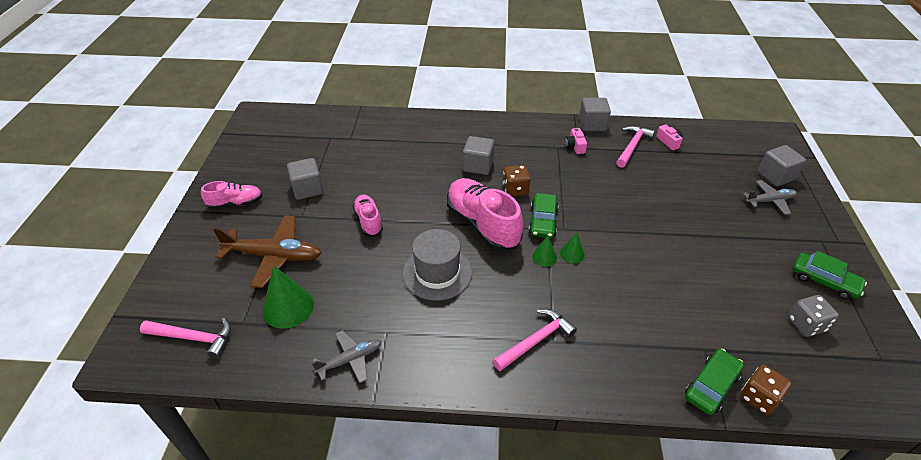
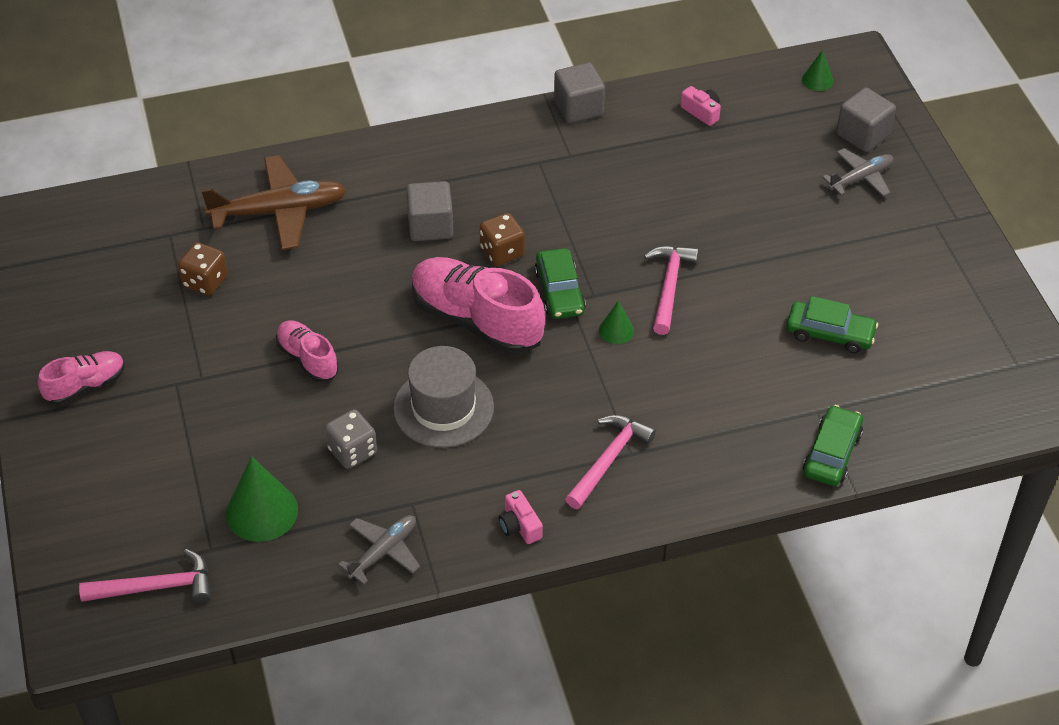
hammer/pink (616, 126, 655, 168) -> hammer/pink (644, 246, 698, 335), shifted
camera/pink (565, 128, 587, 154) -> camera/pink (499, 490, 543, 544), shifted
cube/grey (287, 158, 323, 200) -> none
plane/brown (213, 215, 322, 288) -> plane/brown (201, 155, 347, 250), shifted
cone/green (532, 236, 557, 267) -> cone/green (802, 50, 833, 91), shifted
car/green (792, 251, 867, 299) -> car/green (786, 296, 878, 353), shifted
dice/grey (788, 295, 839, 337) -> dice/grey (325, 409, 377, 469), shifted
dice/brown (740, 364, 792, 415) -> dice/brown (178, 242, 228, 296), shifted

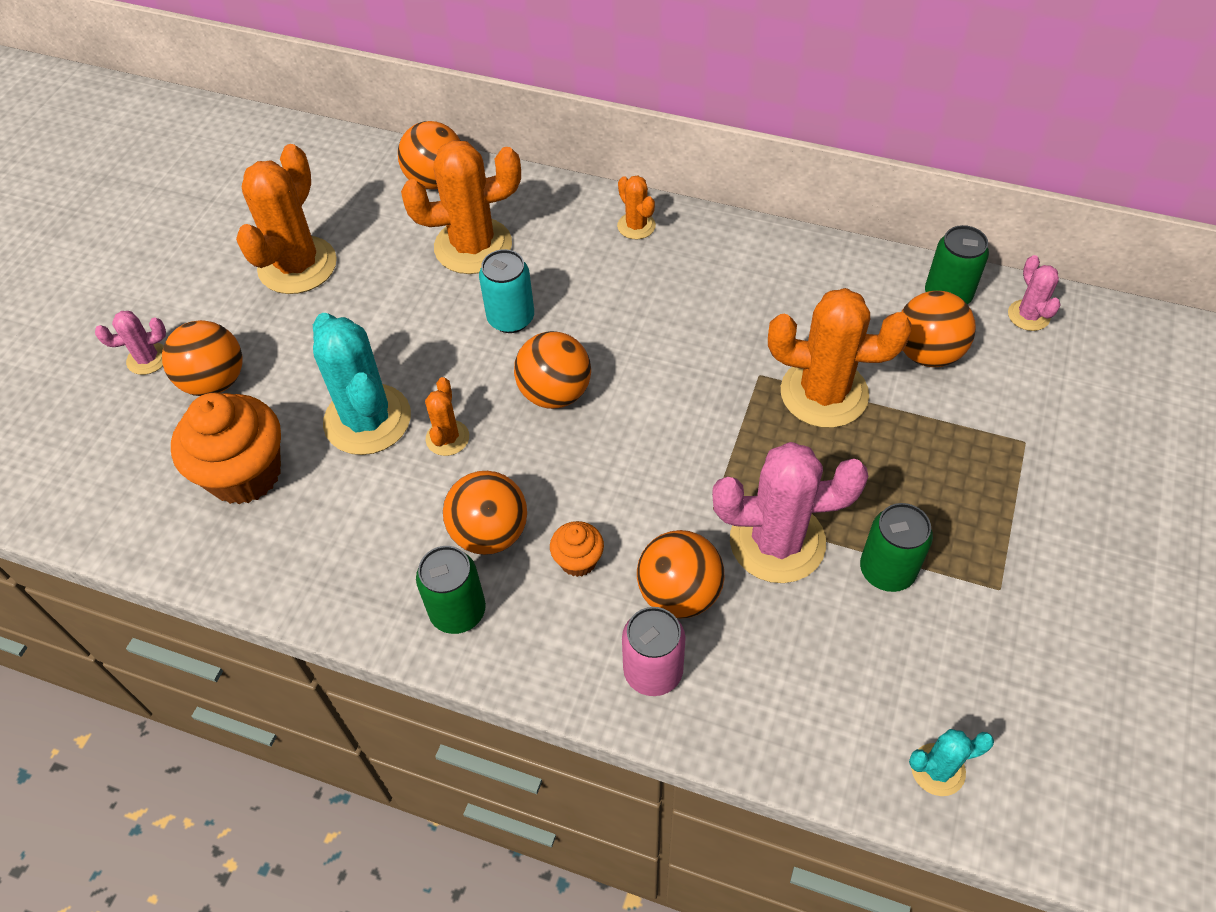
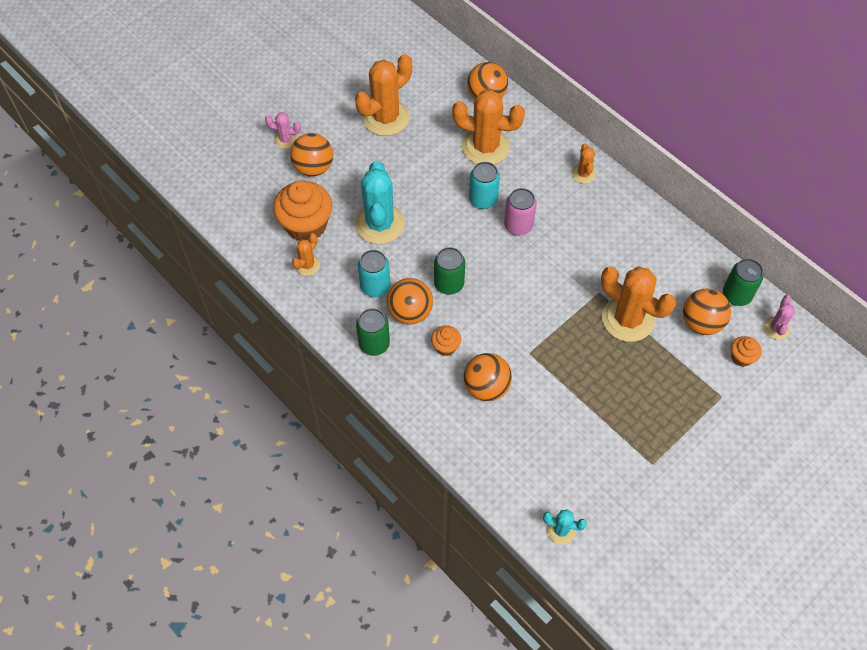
ball/orange (514, 331, 591, 409) -> none
cactus/orange (425, 377, 469, 456) -> cactus/orange (292, 233, 320, 276), shifted
cactus/pink (712, 442, 868, 583) -> none
can/green (860, 503, 933, 592) -> can/green (434, 247, 465, 295), shifted
can/pink (622, 607, 686, 696) -> can/pink (504, 188, 537, 236), shifted
none -> can/turquoise (358, 250, 390, 297)
none -> cupcake/orange (731, 336, 762, 367)

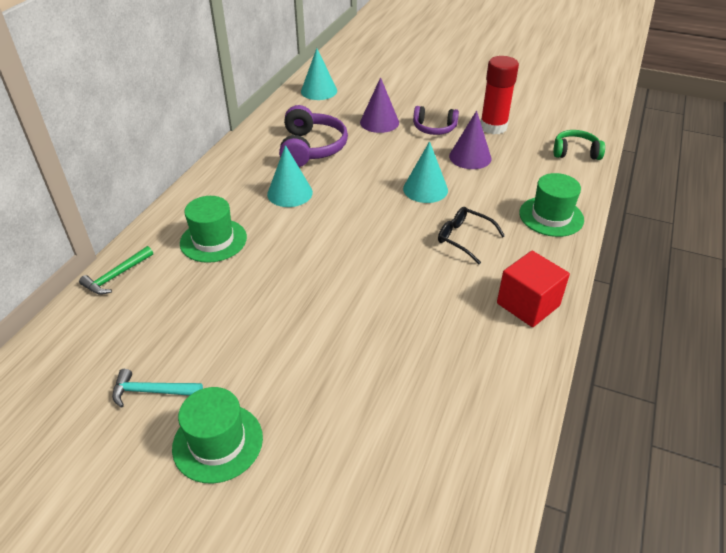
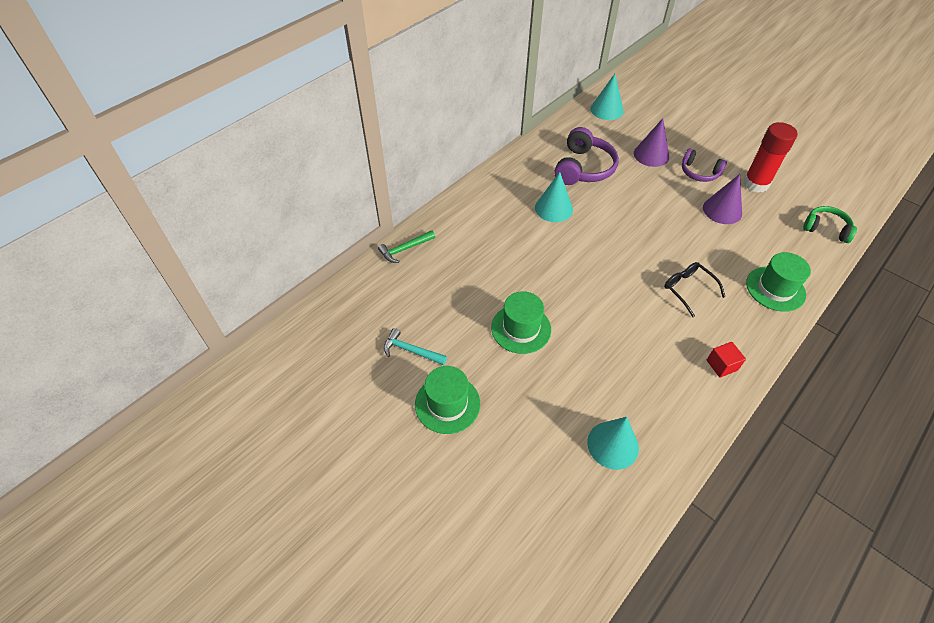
cone/turquoise (403, 141, 448, 203) -> cone/turquoise (587, 417, 639, 470), shifted
hat/green (180, 196, 247, 263) -> hat/green (491, 291, 551, 354), shifted
cube/red (497, 251, 570, 327) -> cube/red (707, 342, 746, 378), x0.58

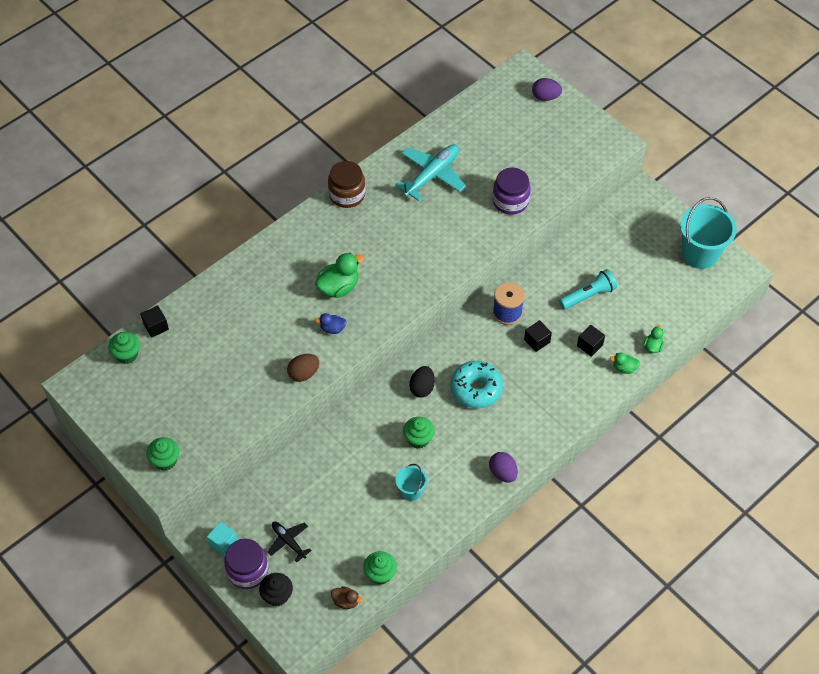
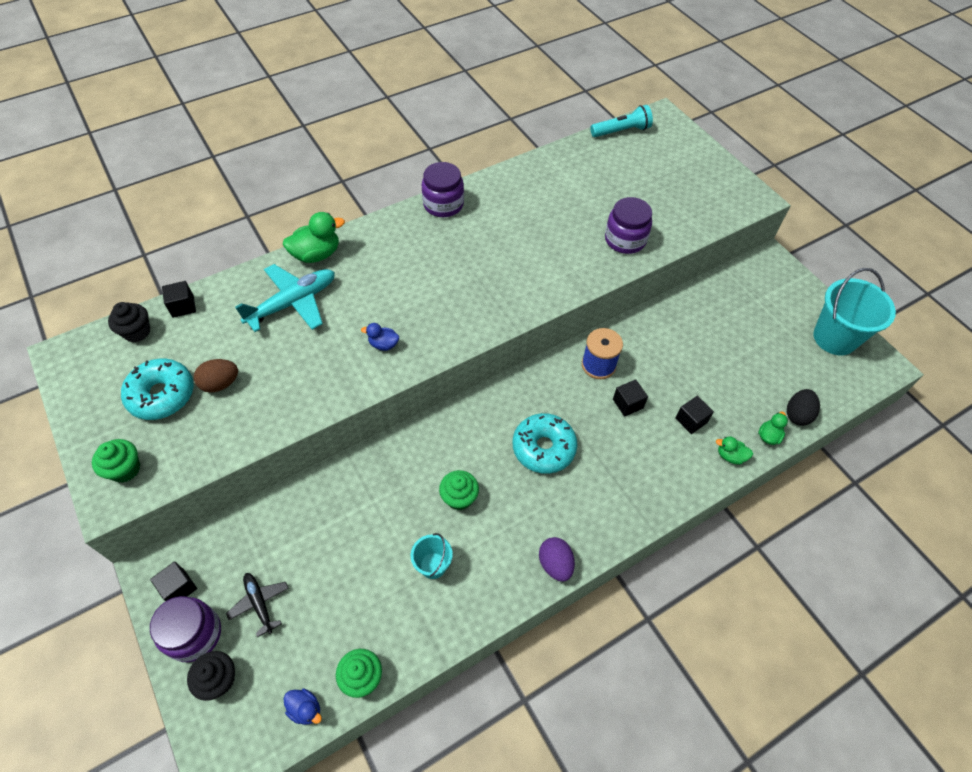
egg/purple (532, 78, 562, 101) -> none
plane/turquoise (395, 144, 466, 201) -> plane/turquoise (235, 264, 335, 332), shifted
jar/brown (328, 161, 365, 208) -> jar/purple (422, 162, 464, 217)
duck/green (315, 253, 364, 298) -> duck/green (283, 212, 345, 263), shifted
flashlight/turquoise (559, 269, 617, 310) -> flashlight/turquoise (590, 105, 653, 137), shifted
cupcake/green (108, 332, 140, 364) -> cupcake/black (108, 302, 150, 342)
egg/brown (287, 354, 319, 382) -> egg/brown (194, 359, 238, 393), shifted
egg/black (409, 366, 435, 397) -> egg/black (787, 389, 820, 426), shifted
cube/turquoise (207, 522, 238, 556) -> cube/black (150, 561, 197, 601)
duck/brown (331, 586, 363, 609) -> duck/blue (283, 688, 322, 725)
none -> donut/turquoise (121, 358, 194, 420)

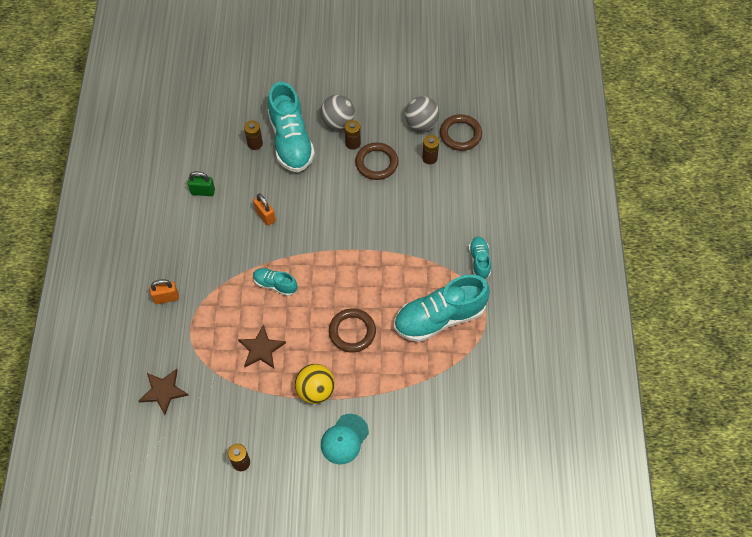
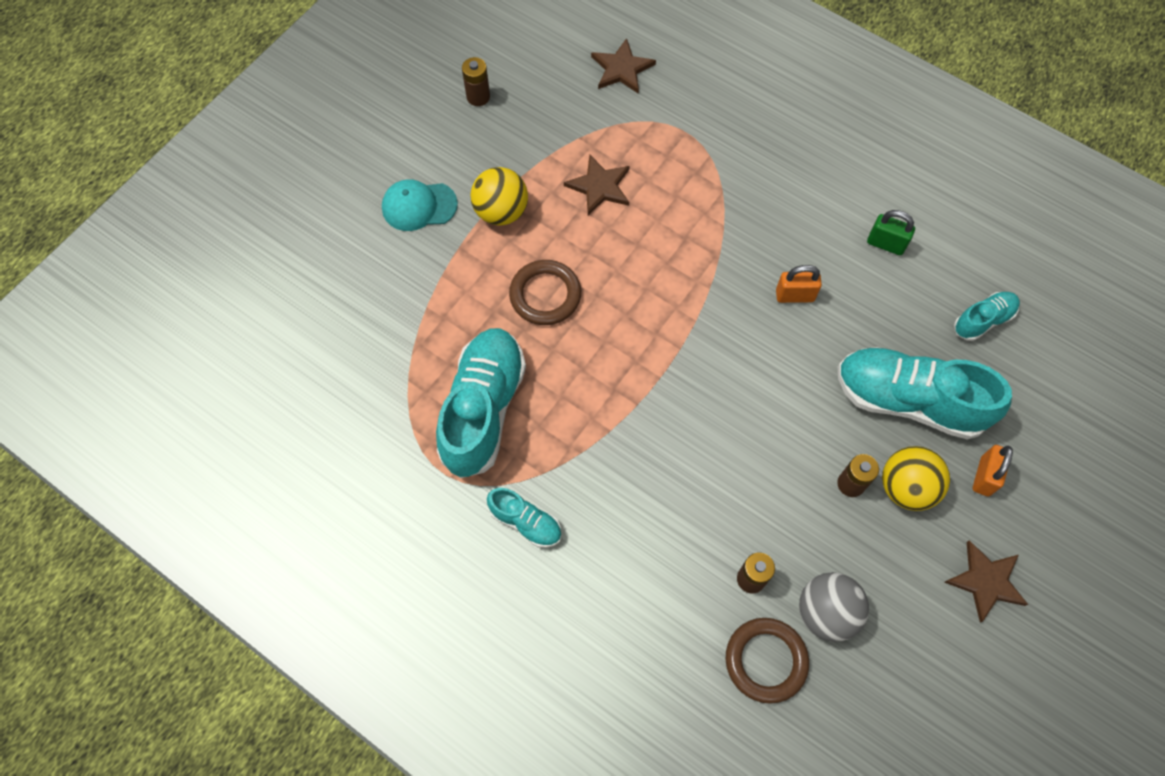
ball/grey (320, 95, 355, 130) -> ball/yellow (882, 446, 950, 511)
battery/brown (244, 121, 263, 150) -> none
ring/brown (355, 142, 398, 180) -> none
padlock/green (188, 171, 215, 196) -> padlock/green (867, 210, 915, 255), 75 degrees clockwise
shoe/turquoise (253, 268, 297, 296) -> shoe/turquoise (954, 292, 1020, 341), shifted
padlock/orange (150, 279, 179, 304) -> padlock/orange (973, 445, 1013, 496), shifted
cap/turquoise (321, 414, 369, 464) -> cap/turquoise (382, 179, 458, 231), 75 degrees counterclockwise
none -> star/brown (944, 540, 1028, 623)

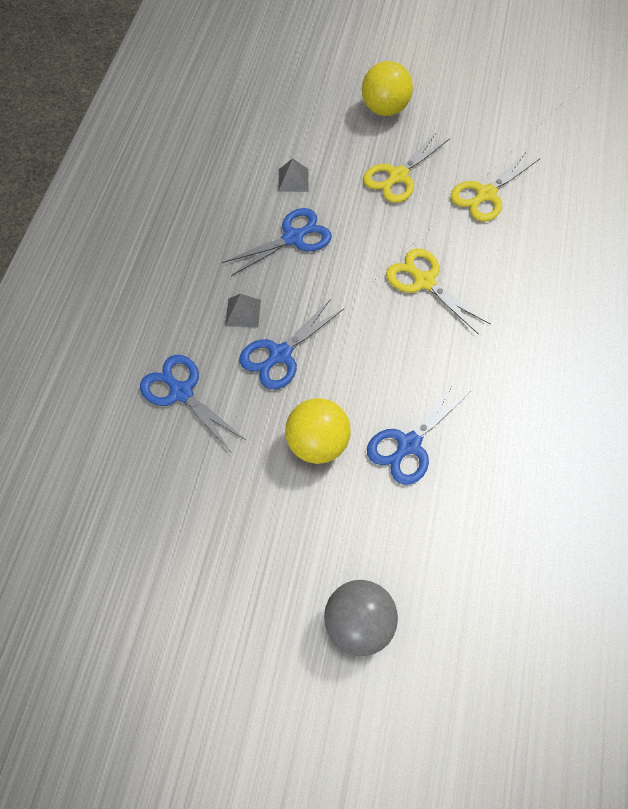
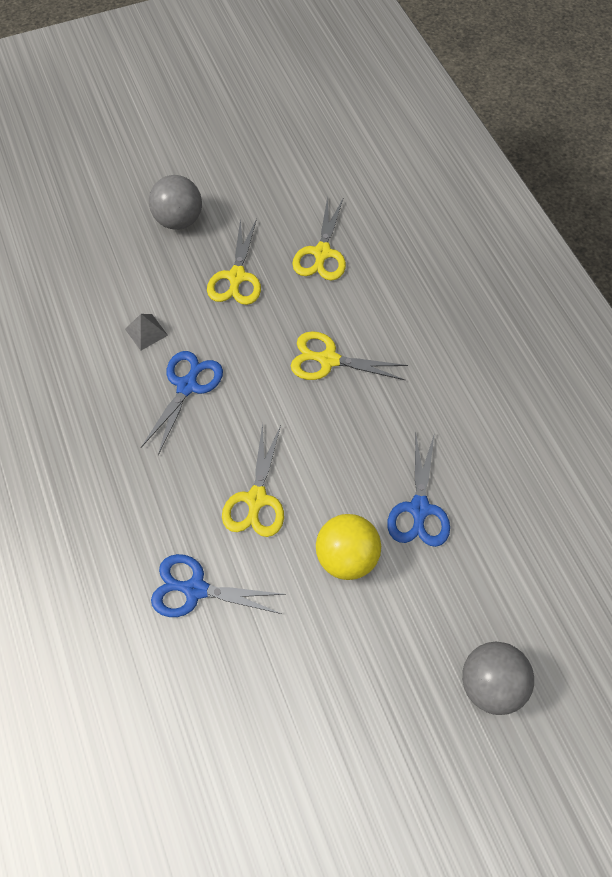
ball/yellow (362, 61, 413, 116) -> ball/grey (149, 175, 202, 230)
pyramid/grey (225, 294, 261, 327) -> none
scissors/blue (239, 299, 344, 390) -> scissors/yellow (222, 423, 284, 537)

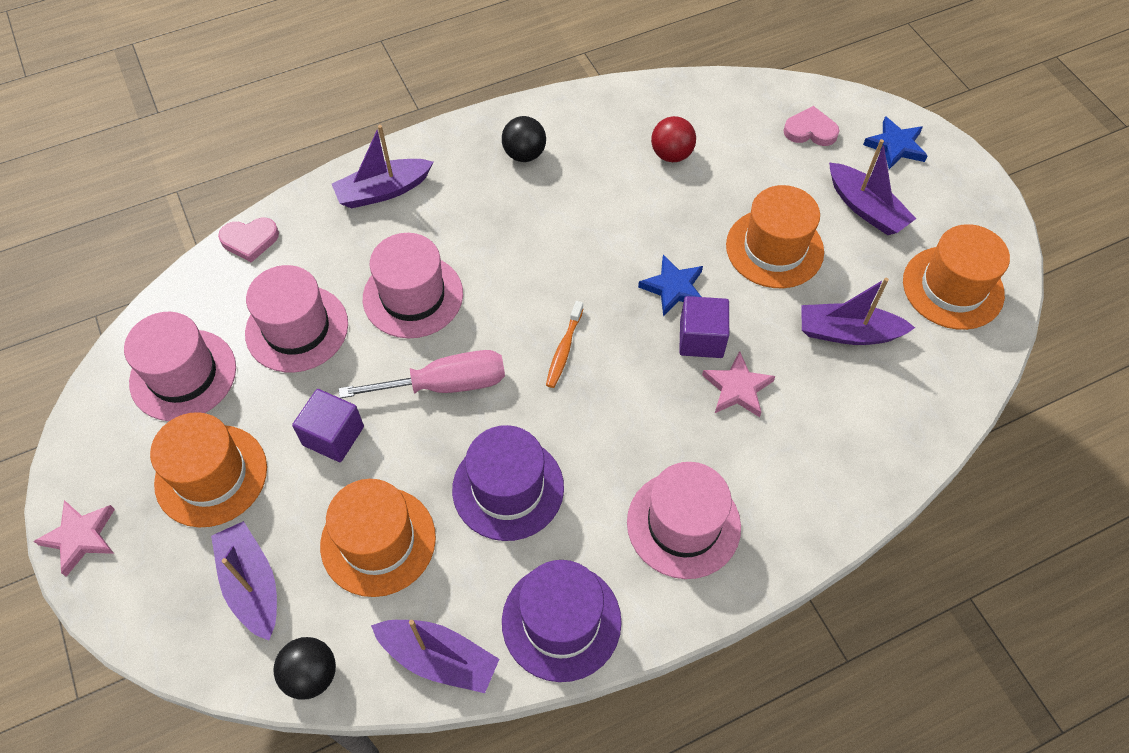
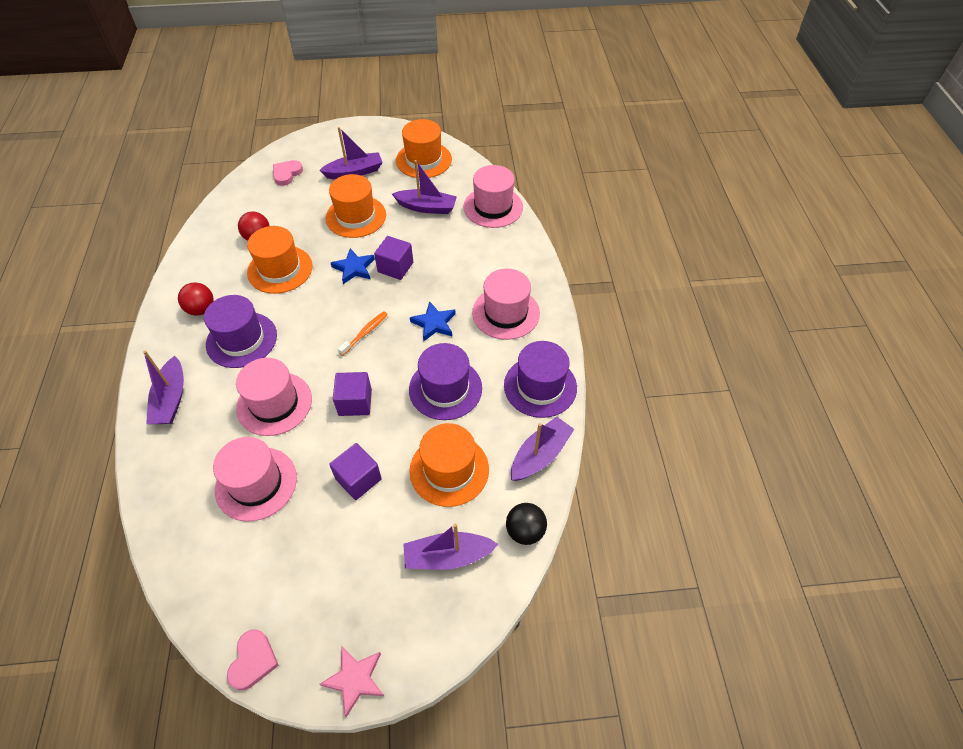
ball/black (502, 116, 546, 162) -> ball/red (178, 282, 214, 316)
star/blue (863, 116, 928, 169) -> star/blue (410, 301, 456, 341), shifted
heart/pink (218, 218, 279, 263) -> heart/pink (227, 630, 279, 690), shifted
boat/purple (801, 278, 915, 345) -> boat/purple (392, 160, 457, 214), 105 degrees counterclockwise
toothbrush/orange (546, 301, 584, 388) -> toothbrush/orange (338, 312, 388, 356), 90 degrees counterclockwise
hat/pink (124, 312, 236, 421) -> hat/pink (463, 165, 523, 228), shifted
screwdriver/pink (339, 350, 505, 398) -> cube/purple (333, 372, 372, 416)
star/pink (702, 351, 775, 417) -> none
hat/orange (150, 412, 267, 527) -> hat/orange (247, 226, 313, 294), shifted
none -> hat/purple (204, 295, 277, 368)

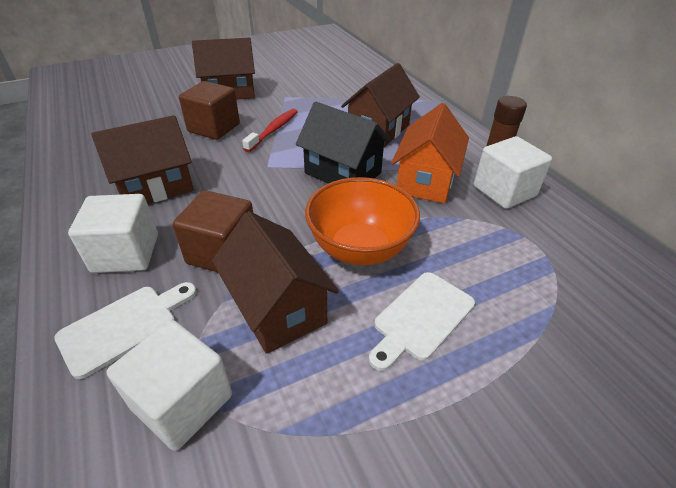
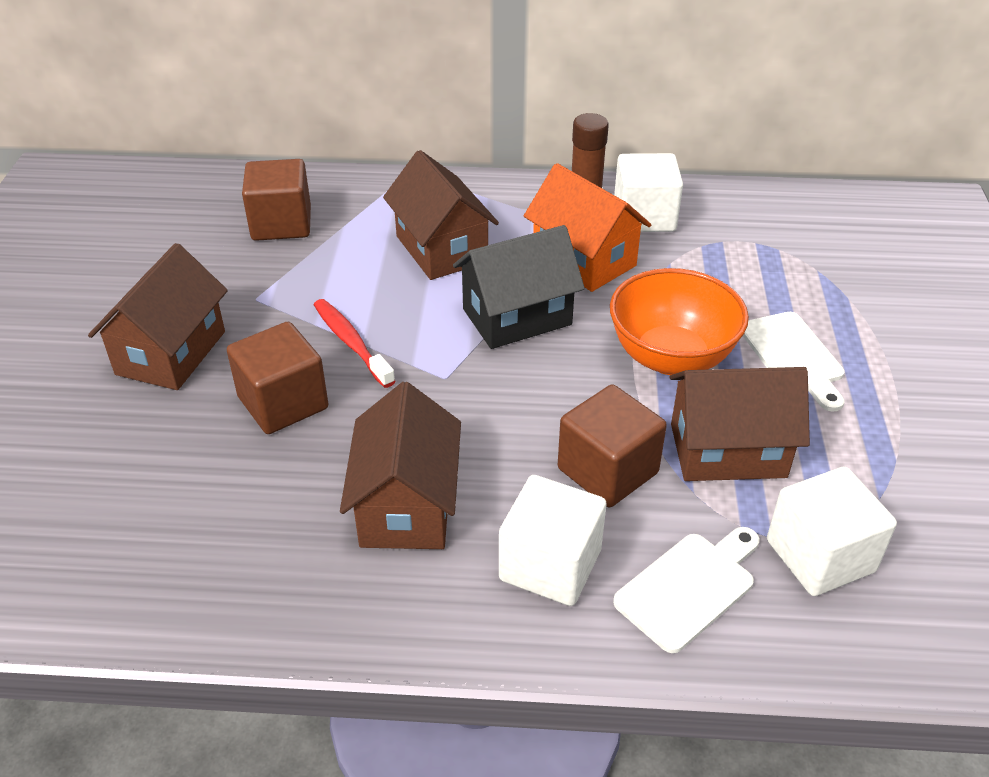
cutting board/white (54, 282, 196, 379) -> cutting board/white (613, 527, 760, 653), 60 degrees clockwise
none -> cube/brown (242, 159, 311, 241)

